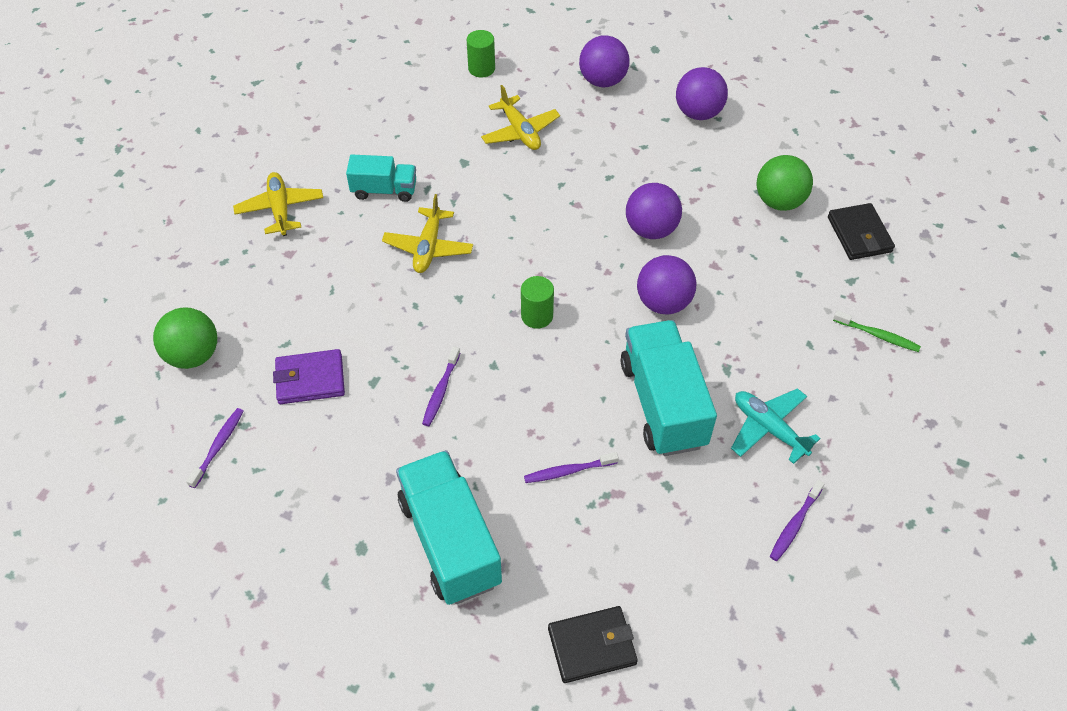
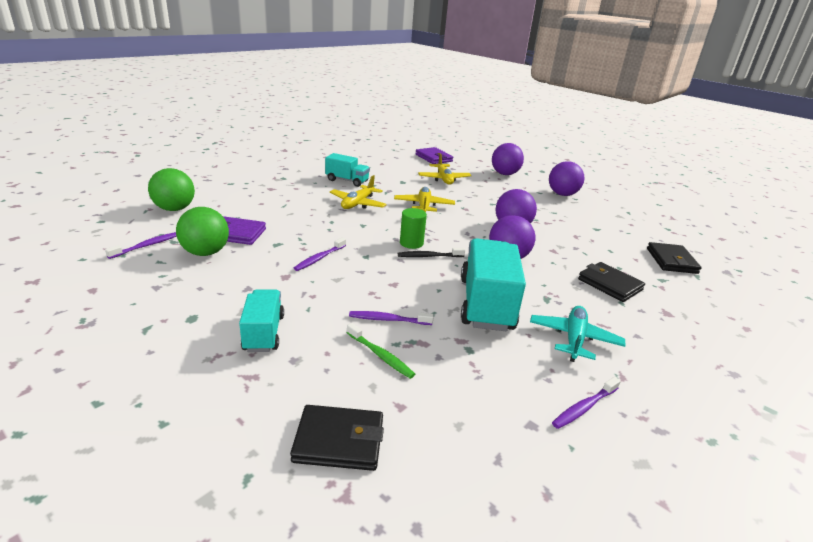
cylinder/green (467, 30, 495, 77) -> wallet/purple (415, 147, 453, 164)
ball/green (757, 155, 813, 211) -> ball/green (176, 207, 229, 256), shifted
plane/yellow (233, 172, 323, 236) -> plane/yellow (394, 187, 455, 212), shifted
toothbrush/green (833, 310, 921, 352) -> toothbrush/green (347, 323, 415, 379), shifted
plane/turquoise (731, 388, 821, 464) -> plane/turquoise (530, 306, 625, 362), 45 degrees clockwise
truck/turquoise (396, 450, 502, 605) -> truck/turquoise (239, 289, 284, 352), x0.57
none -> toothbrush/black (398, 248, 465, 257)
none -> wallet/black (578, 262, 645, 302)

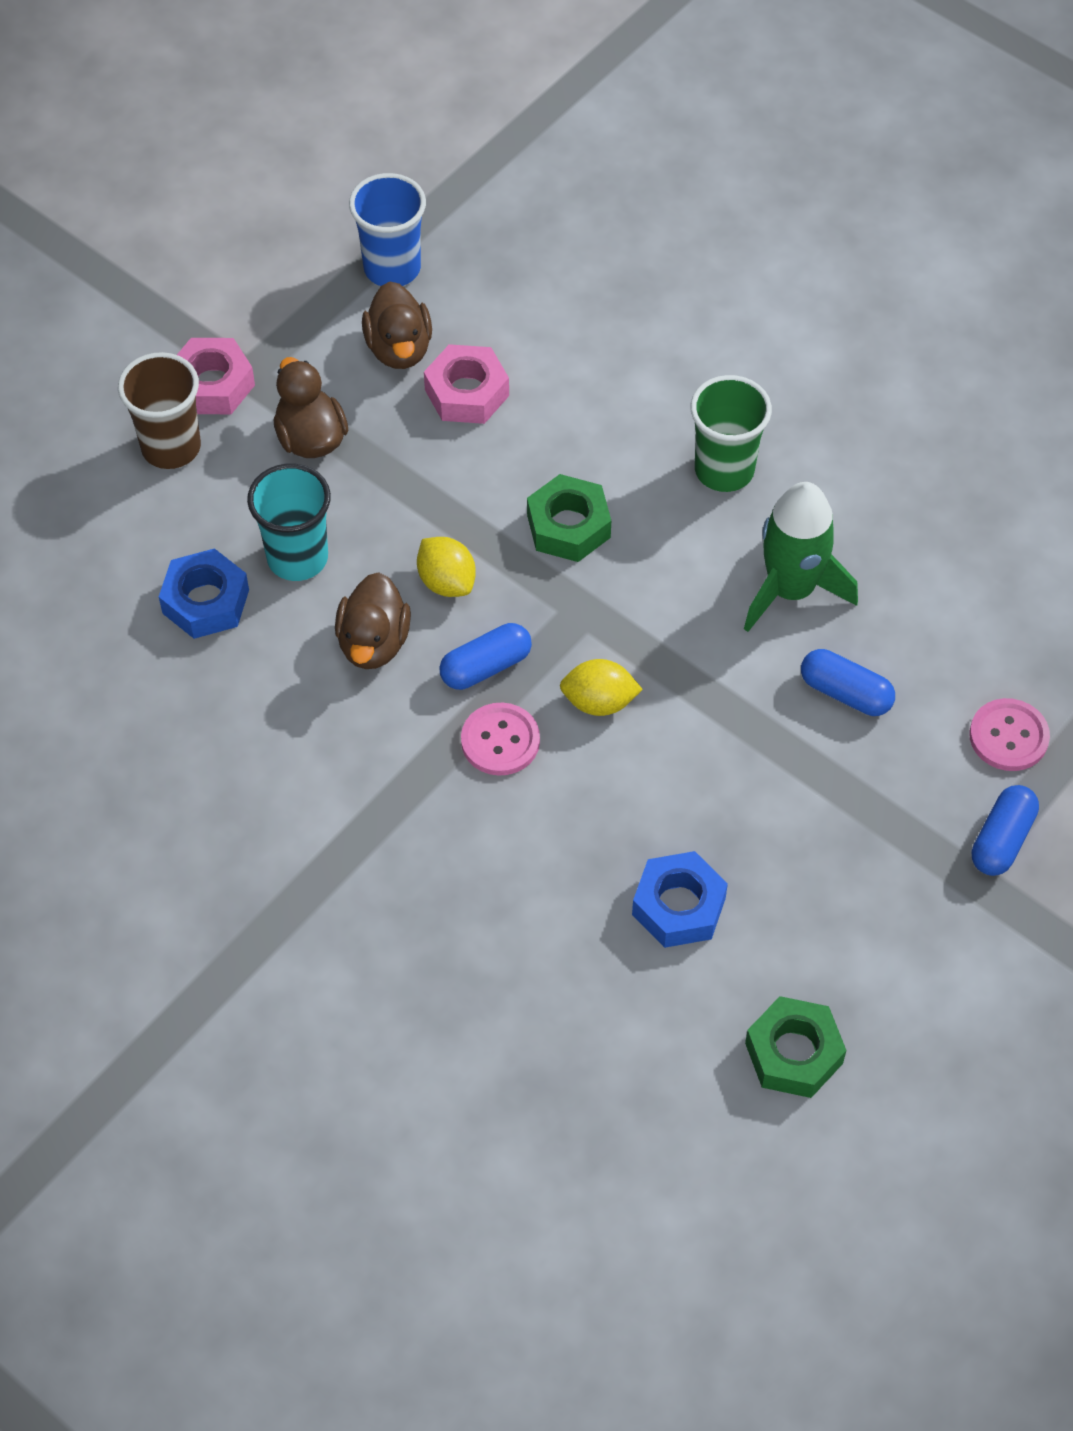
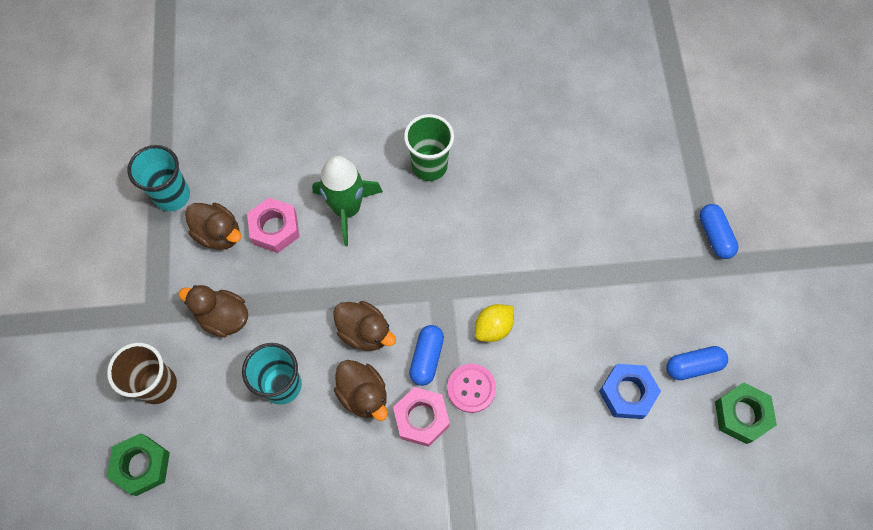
cup/blue (349, 173, 426, 286) -> cup/turquoise (128, 145, 190, 211)
nut/pink (177, 338, 255, 414) -> nut/pink (393, 387, 450, 447), shifted
nut/green (527, 474, 611, 562) -> nut/green (107, 433, 170, 496), shifted
rocket/green (744, 482, 858, 632) -> rocket/green (312, 156, 383, 246), shifted
lemon/yellow (417, 537, 476, 597) -> duck/brown (333, 301, 396, 351)
nut/blue (159, 548, 249, 639) -> none
capsule/blue (801, 649, 895, 716) -> capsule/blue (666, 346, 728, 380), shifted
button/pink (969, 698, 1050, 771) -> none

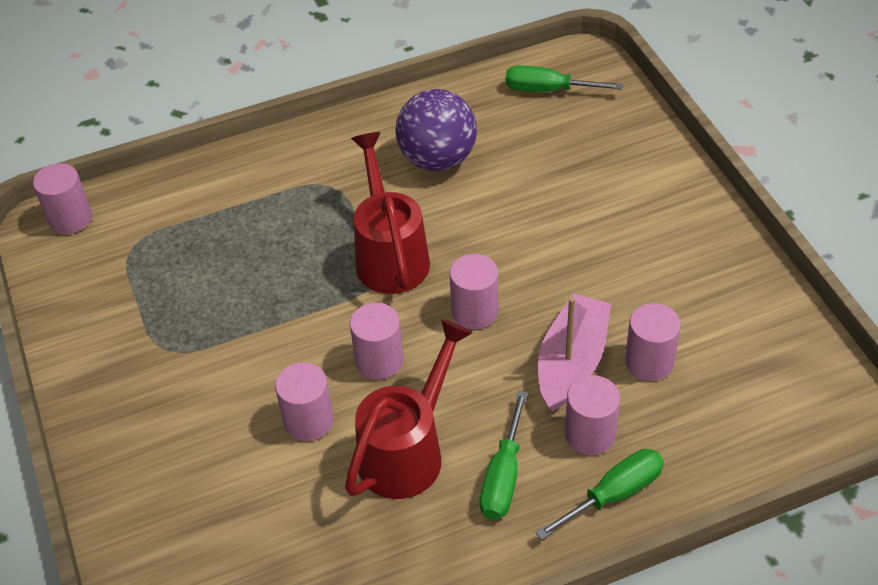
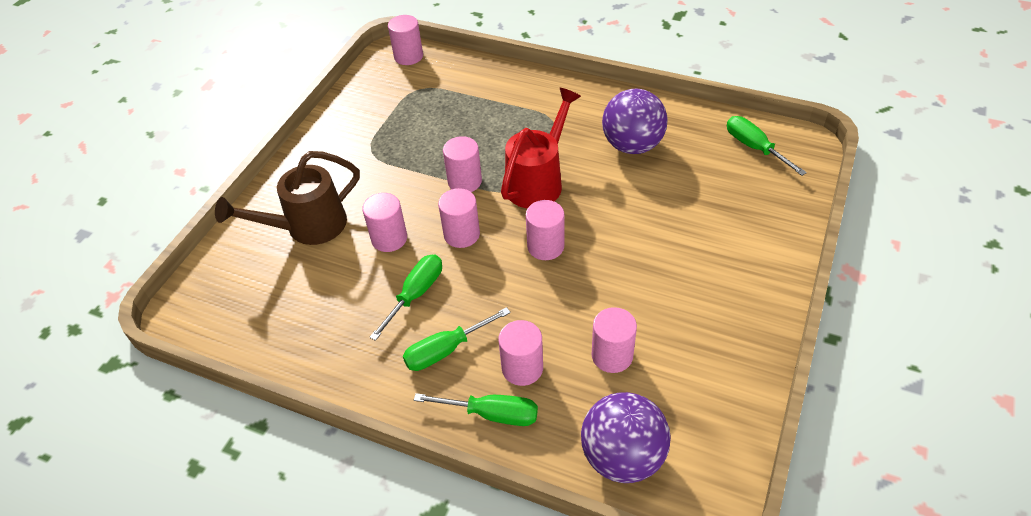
boat/pink (538, 293, 611, 412) -> none
watering can/red (345, 319, 473, 499) -> screwdriver/green (369, 254, 442, 341)
none -> cylinder/pink (443, 136, 482, 192)
none -> watering can/brown (215, 151, 360, 245)
none -> ball/purple (581, 392, 671, 483)

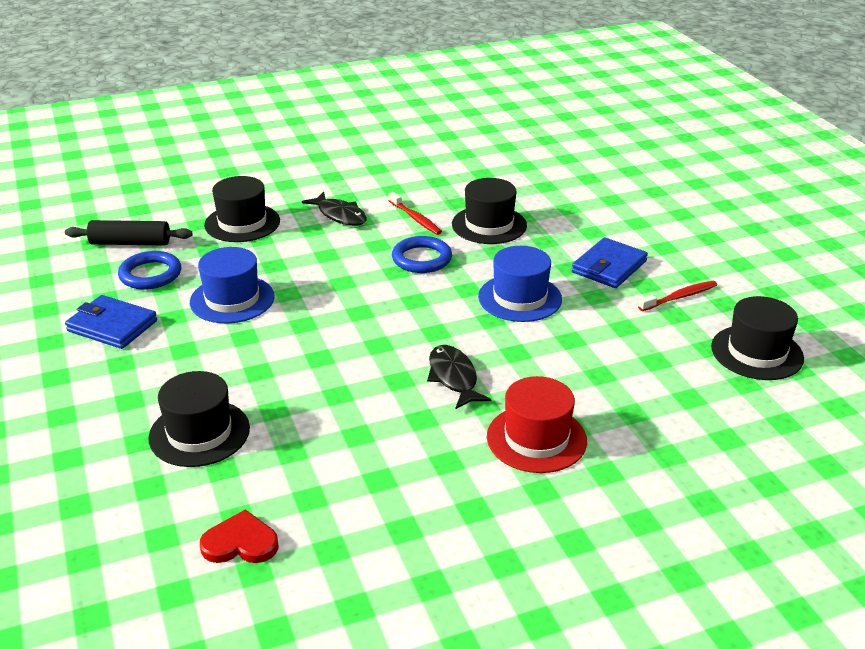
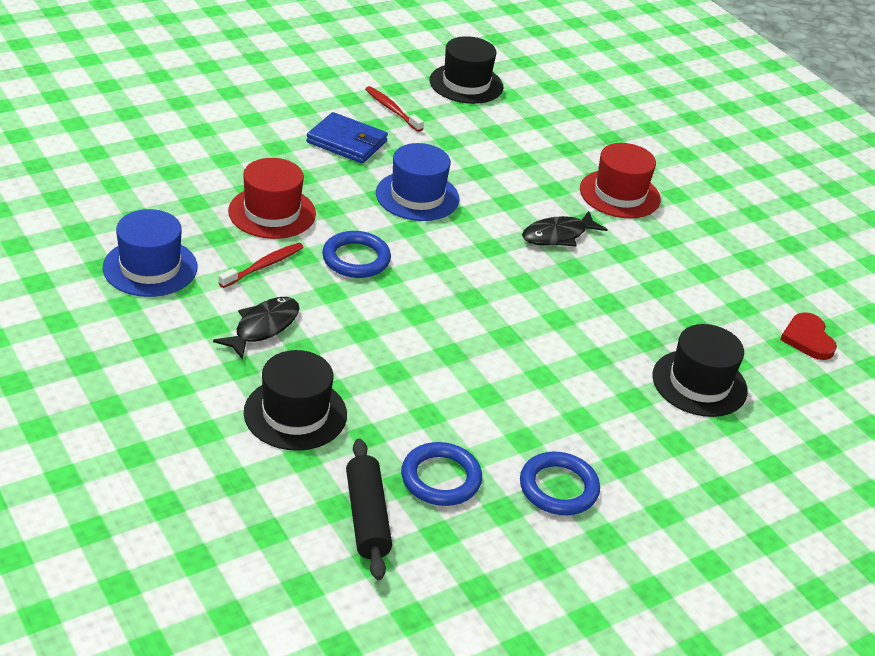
hat/black (452, 178, 527, 244) -> hat/red (228, 158, 316, 239)
hat/blue (190, 247, 275, 323) -> hat/blue (103, 209, 197, 297), shifted
wallet/blue (65, 295, 157, 349) -> ring/blue (520, 452, 600, 515)

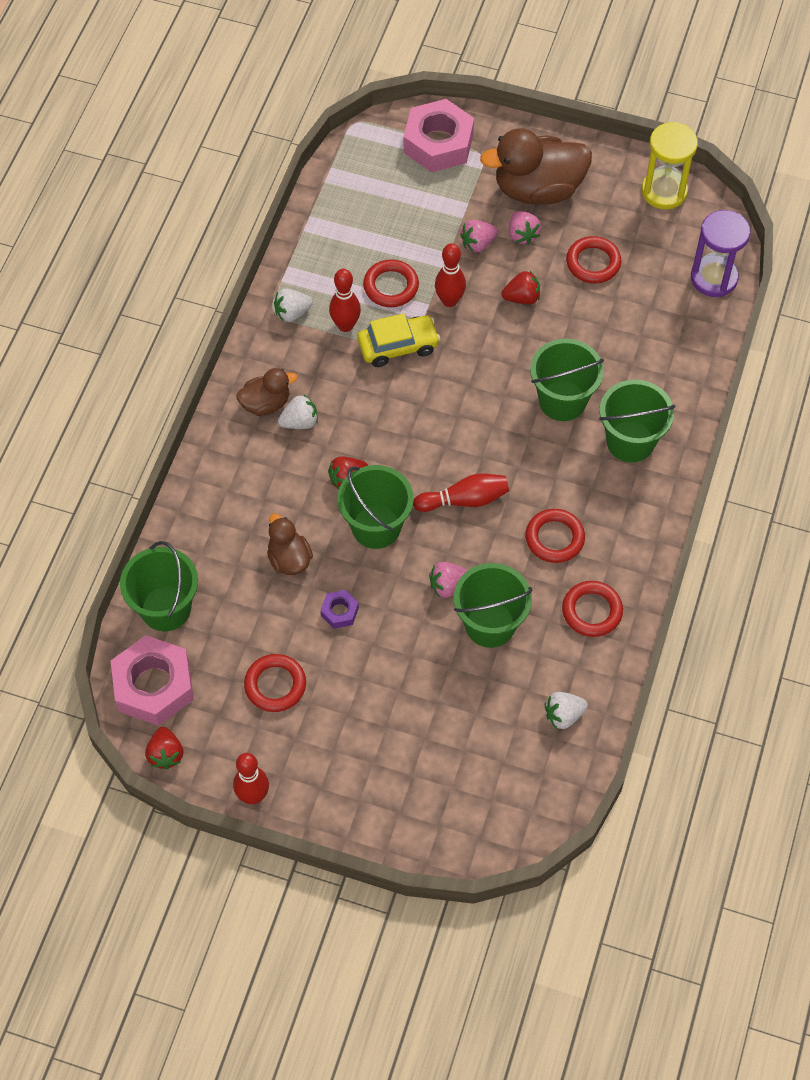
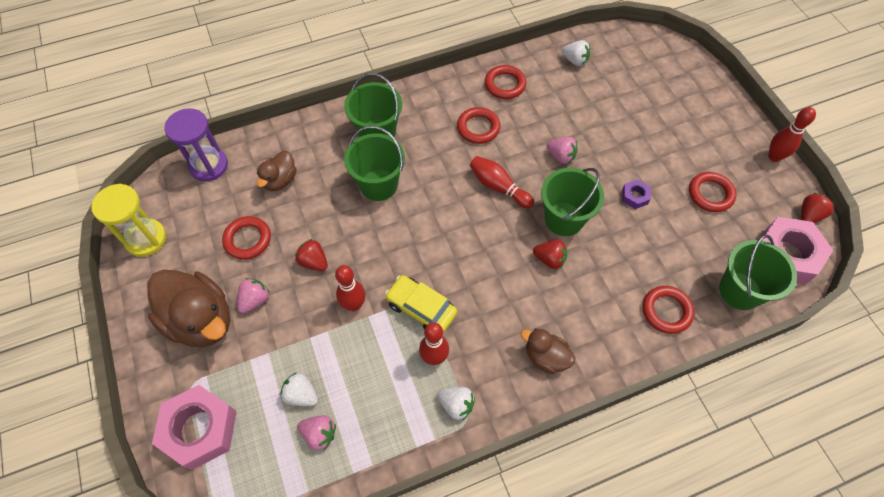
strawberry/pink (460, 220, 498, 253) -> strawberry/pink (297, 415, 336, 450), shifted
ring/red (363, 259, 419, 307) -> ring/red (643, 286, 694, 334), shifted
strawberry/white (278, 395, 318, 429) -> strawberry/white (280, 372, 318, 406), shifted
duck/brown (267, 513, 313, 575) -> duck/brown (257, 151, 297, 191), shifted
bucket/green (454, 563, 532, 648) -> none

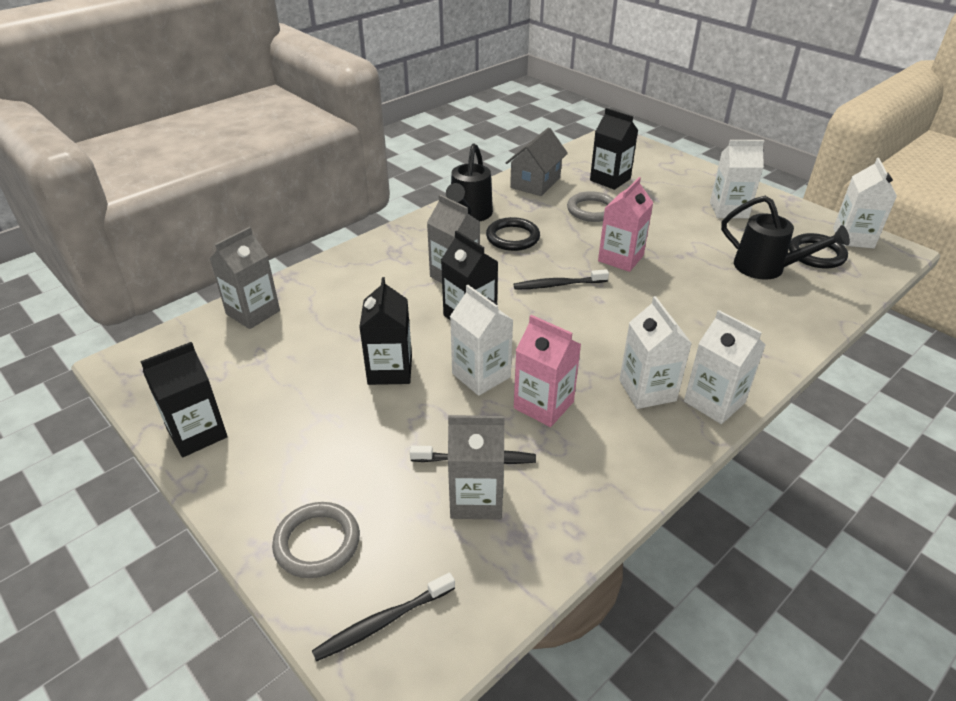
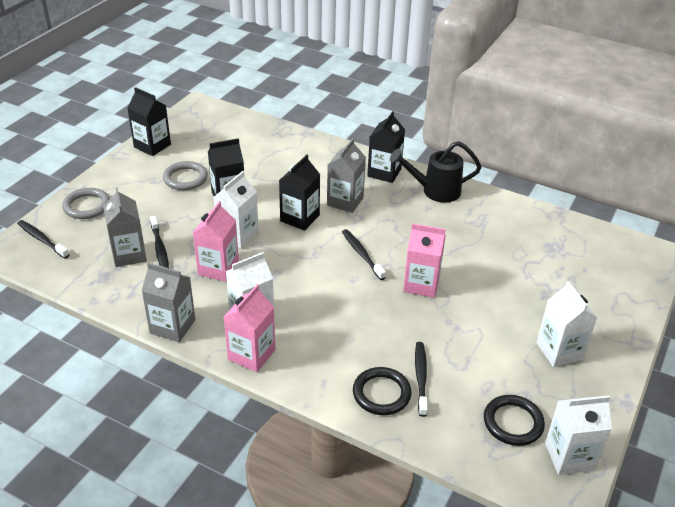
carton/black (590, 108, 638, 190) -> carton/black (367, 111, 405, 183), shifted
house/grey (506, 128, 568, 196) -> none
ring/grey (567, 191, 614, 222) -> ring/grey (163, 161, 208, 190), shifted
watering can/black (721, 196, 850, 279) -> none
ring/black (486, 217, 540, 251) -> ring/black (353, 367, 412, 415), shifted
carton/grey (210, 227, 280, 329) -> carton/grey (142, 263, 195, 342), shifted
carton/white (684, 310, 765, 424) -> carton/pink (224, 284, 275, 372)
none -> toothbrush/black (415, 342, 428, 417)

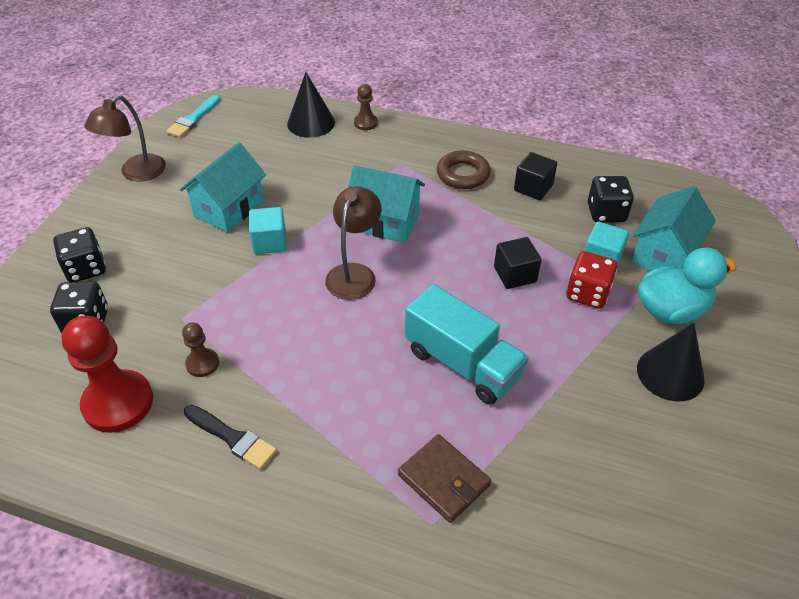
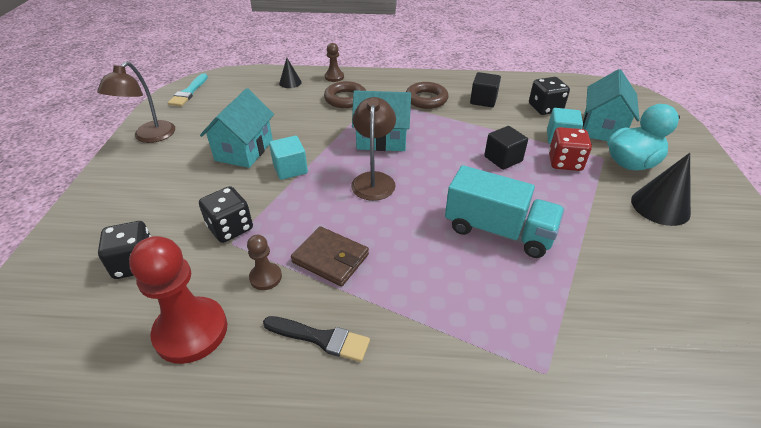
cone/black (287, 72, 335, 138) -> cone/black (279, 58, 302, 88), x0.57
dice/black (53, 227, 106, 282) -> dice/black (199, 186, 253, 243), shifted
wallet/brown (398, 434, 491, 523) -> wallet/brown (291, 226, 369, 286), shifted
none -> ring/brown (324, 81, 366, 108)

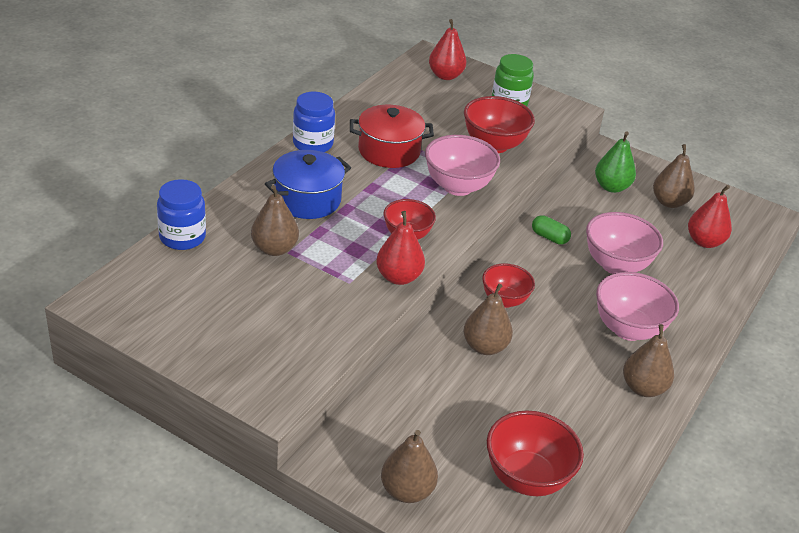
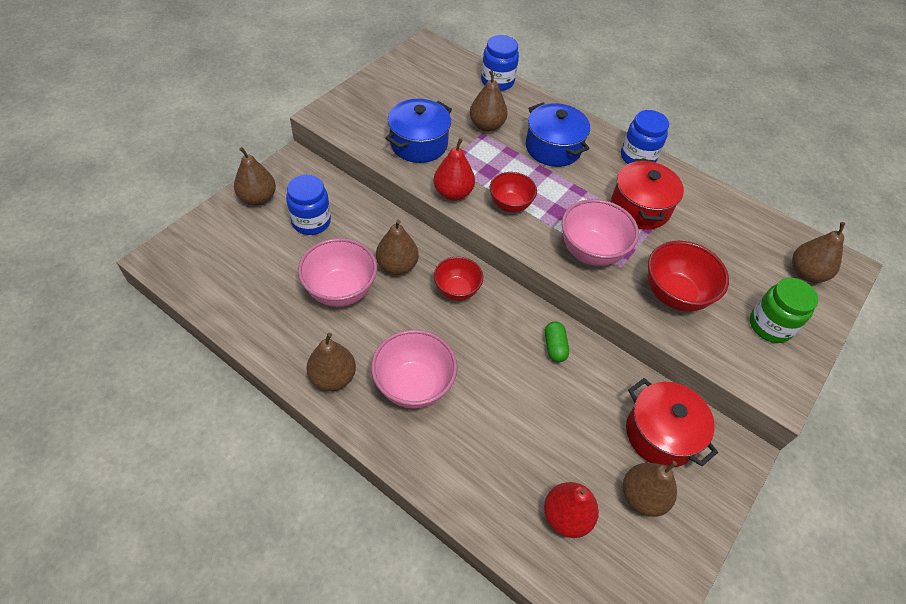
pear/red (429, 19, 466, 80) -> pear/brown (792, 222, 845, 283)
pear/green (595, 131, 636, 193) -> pot/red (626, 378, 718, 467)
bowl/pink (586, 212, 663, 274) -> bowl/pink (298, 238, 377, 307), shifted
capsule/green (532, 215, 571, 245) -> capsule/green (545, 321, 569, 362), 45 degrees counterclockwise
bowl/red (487, 411, 584, 496) -> none
none -> pot/blue (385, 99, 452, 163)
none -> jar/blue (286, 175, 331, 235)

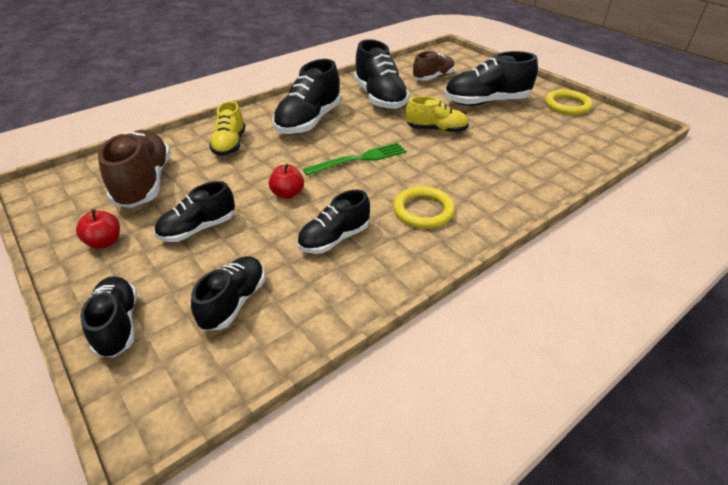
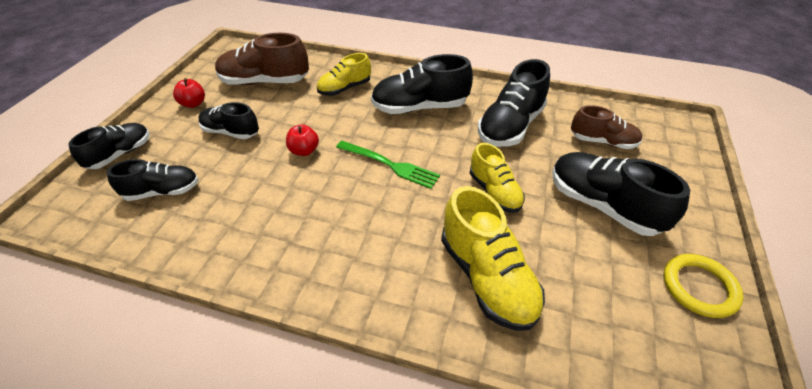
shoe/brown (98, 130, 171, 208) -> shoe/brown (215, 33, 309, 85), 135 degrees counterclockwise
ring/yellow (393, 186, 455, 228) -> none
shoe/black (297, 190, 370, 254) -> none
none -> shoe/yellow (441, 186, 545, 331)

